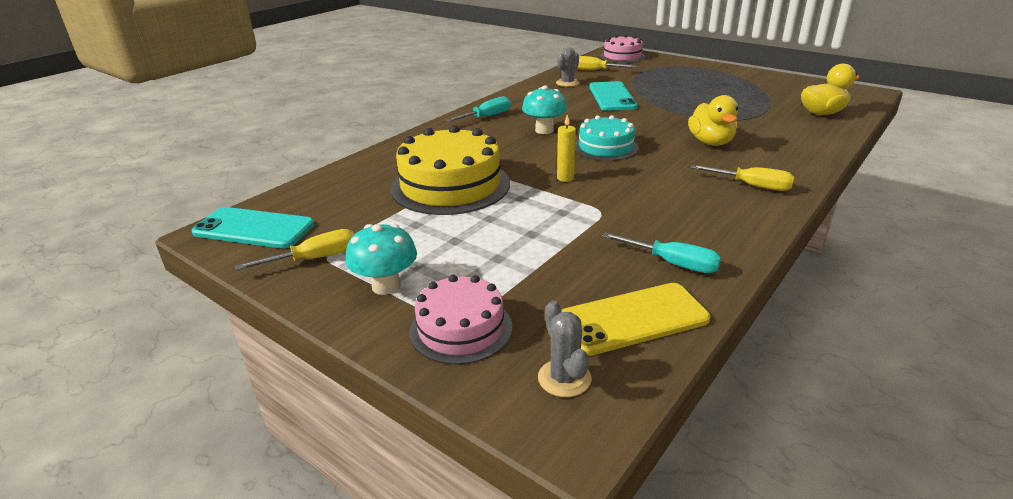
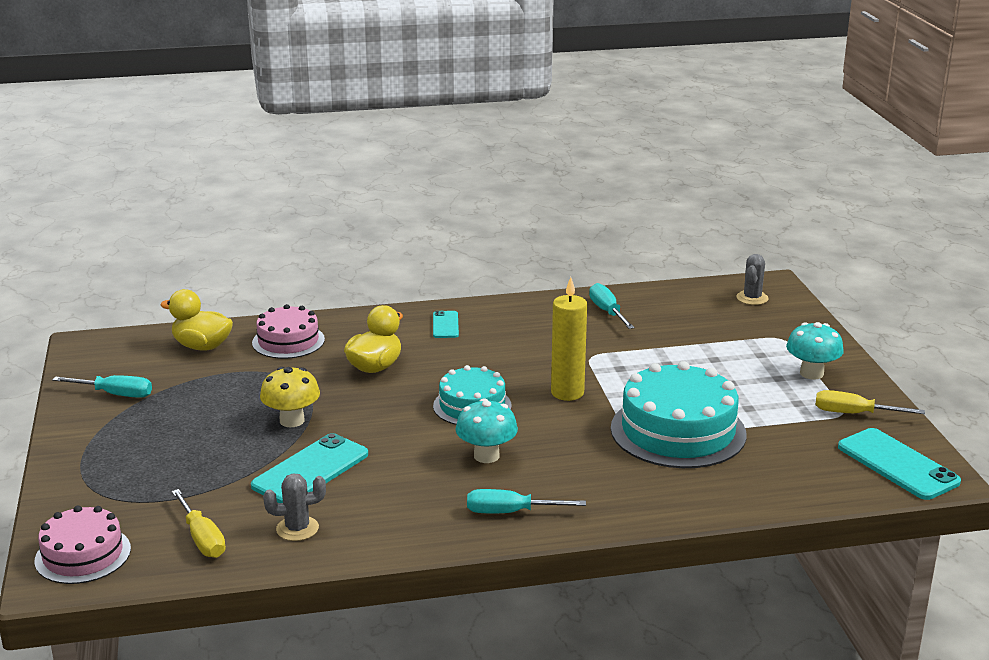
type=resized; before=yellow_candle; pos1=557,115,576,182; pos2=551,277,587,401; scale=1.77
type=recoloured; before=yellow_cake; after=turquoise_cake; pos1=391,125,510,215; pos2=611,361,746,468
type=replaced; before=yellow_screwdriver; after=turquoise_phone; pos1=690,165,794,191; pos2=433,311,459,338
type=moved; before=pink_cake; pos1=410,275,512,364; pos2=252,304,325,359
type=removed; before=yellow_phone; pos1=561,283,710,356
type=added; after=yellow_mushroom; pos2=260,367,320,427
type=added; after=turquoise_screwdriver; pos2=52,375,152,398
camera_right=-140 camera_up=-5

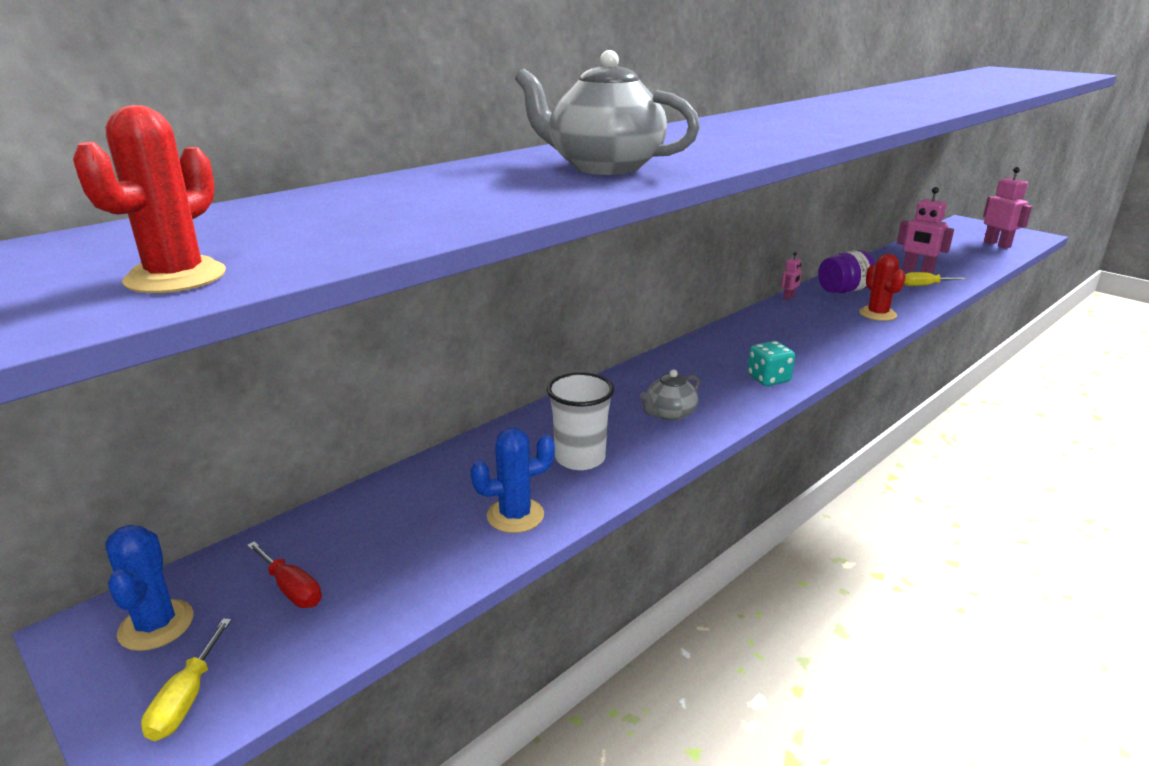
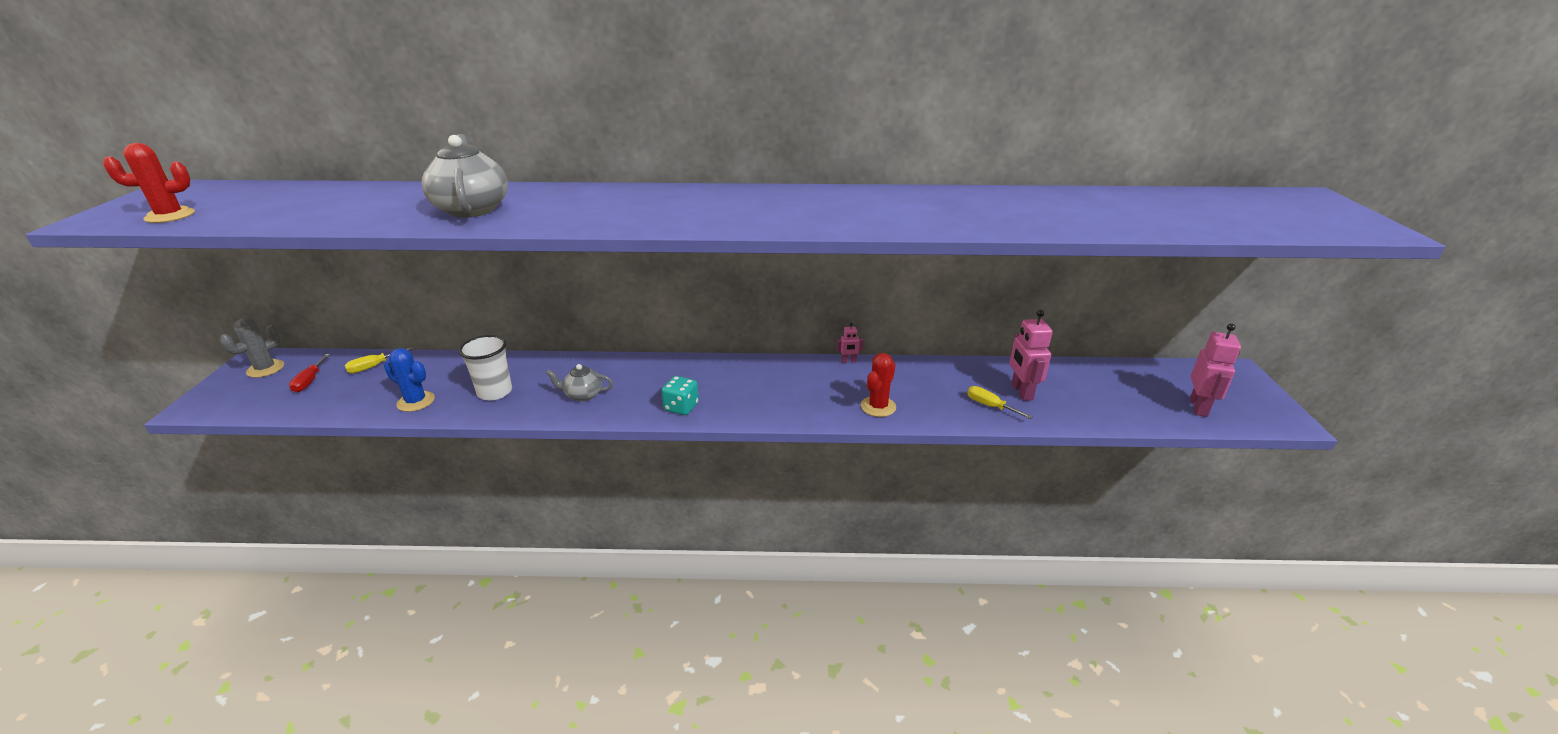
type=removed; before=purple_jar; pos1=818,250,876,293
type=recoloured; before=blue_cactus; after=grey_cactus; pos1=105,525,193,651; pos2=220,318,284,378
type=moved; before=yellow_screwdriver; pos1=141,618,232,741; pos2=345,347,413,373
camera_right=45 camera_up=5

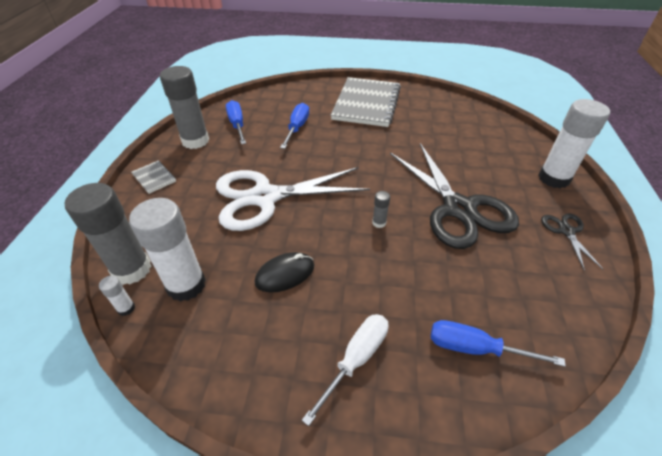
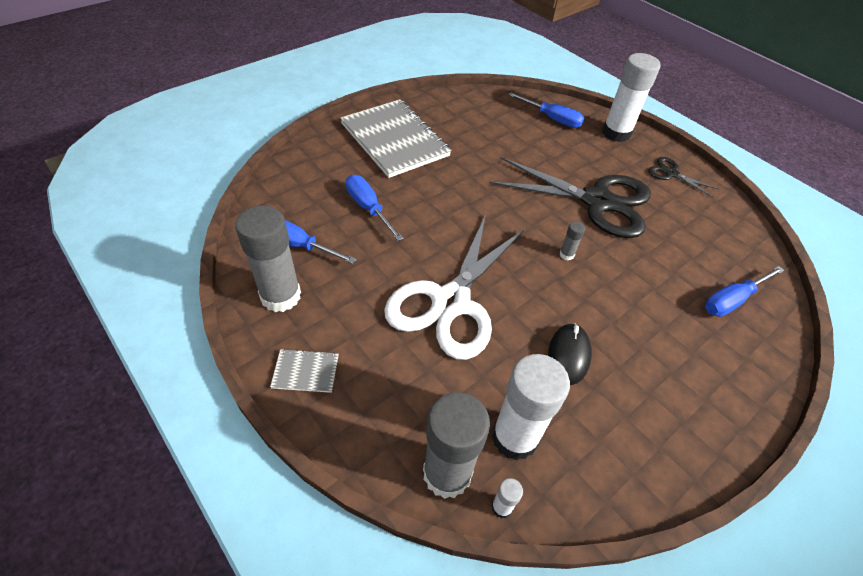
type=removed; before=white_screwdriver; pos1=302,314,389,426
type=added; after=blue_screwdriver; pos2=508,92,584,128
camera_right=-50 camera_up=5

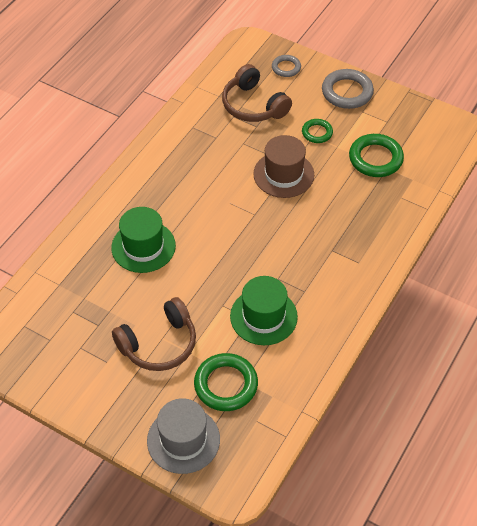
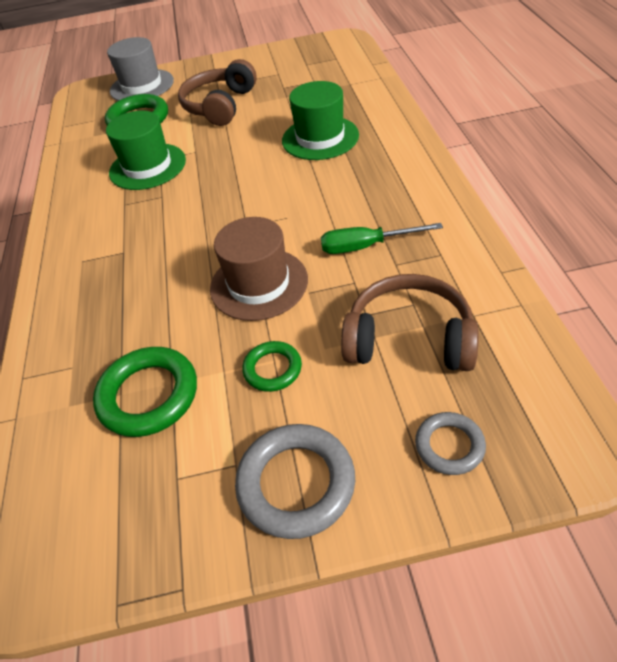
type=added; after=green_screwdriver; pos2=321,223,443,254
camera_right=145 camera_up=-5

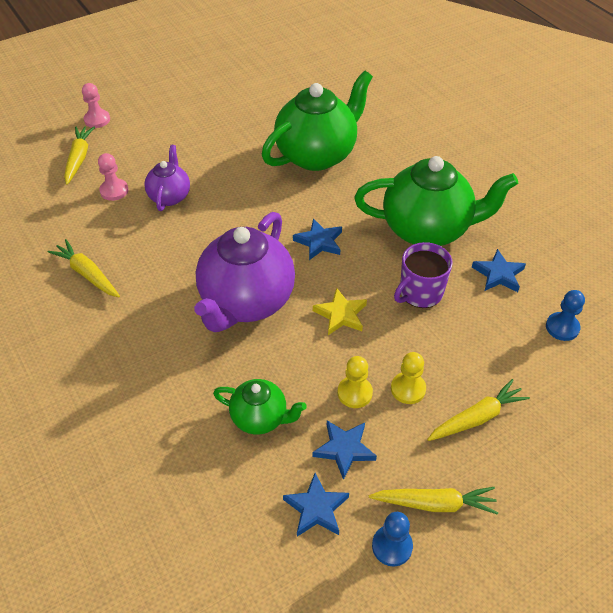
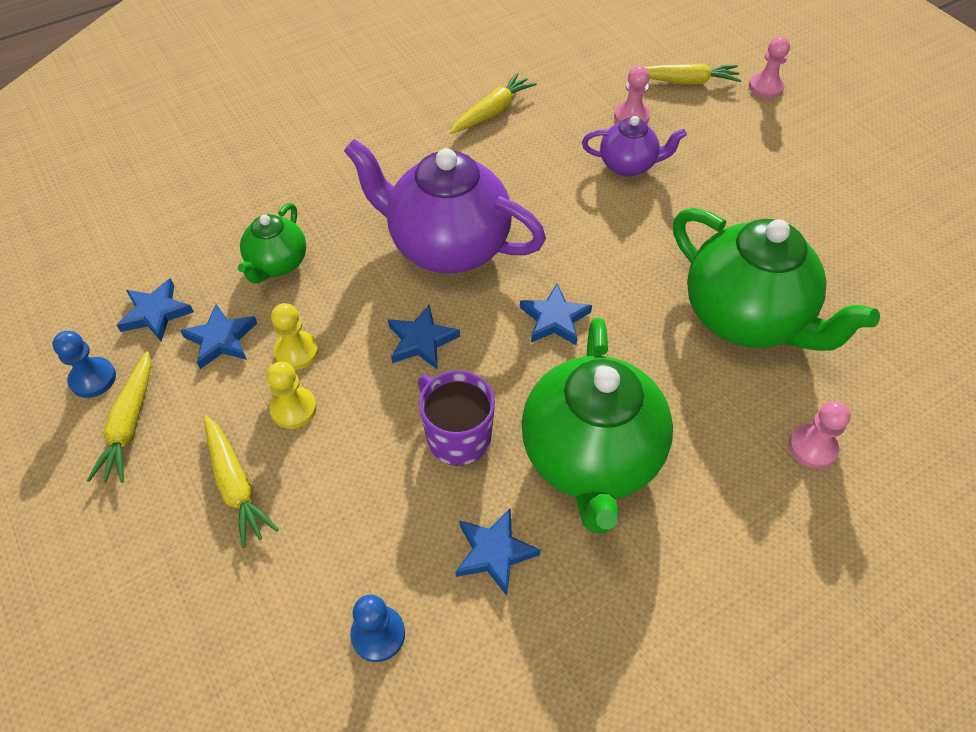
type=recoloured; before=yellow_star; after=blue_star; pos1=313,288,367,335; pos2=388,305,460,370
type=added; after=pink_pawn; pos2=789,401,851,468
camera_right=90 camera_up=5

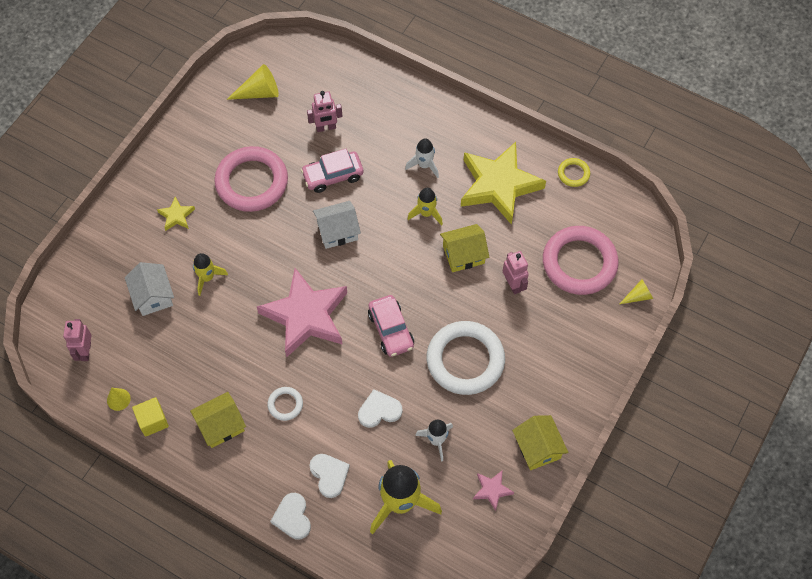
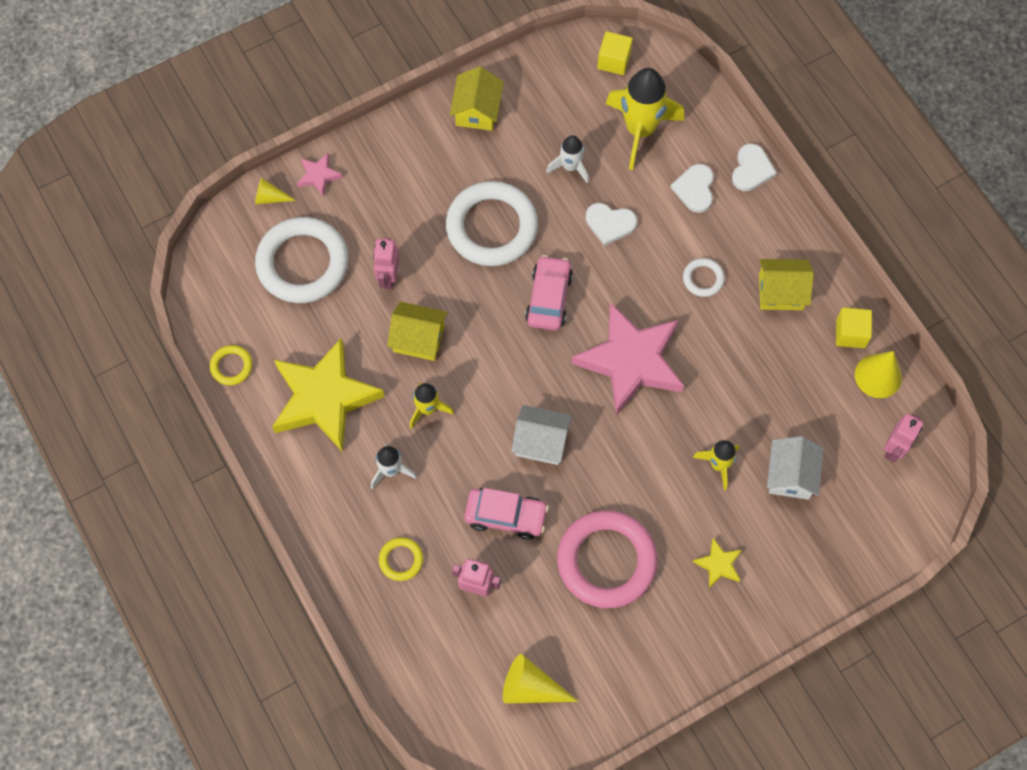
type=recoloured; before=pink_ring; after=white_ring; pos1=543,226,619,295; pos2=255,217,349,303
type=resized; before=yellow_cone; pos1=107,388,131,411; pos2=855,351,902,398; scale=1.67
type=moved; before=pink_star; pos1=473,470,514,511; pos2=297,153,343,197
type=added; after=yellow_cube; pos2=597,31,633,75
type=added; after=yellow_ring; pos2=379,537,423,581
camera_right=-150 camera_up=5

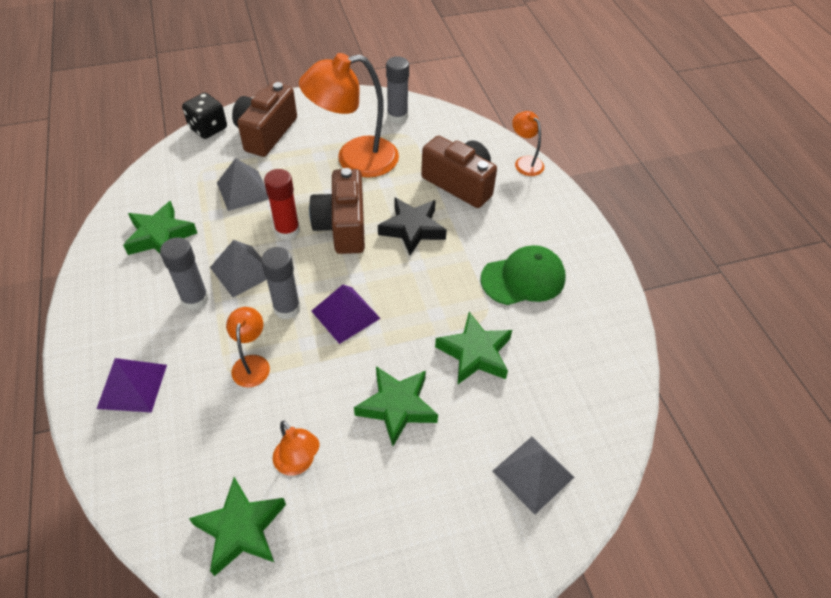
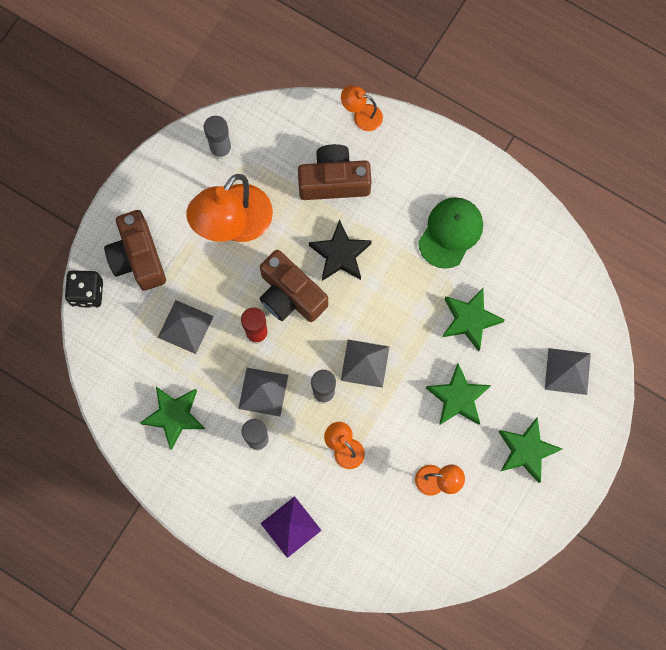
type=recoloured; before=purple_pyramid; after=grey_pyramid; pos1=311,285,381,344; pos2=341,340,389,388
type=moved; before=green_star; pos1=189,477,286,576; pos2=499,417,562,483
camera_right=-40 camera_up=25

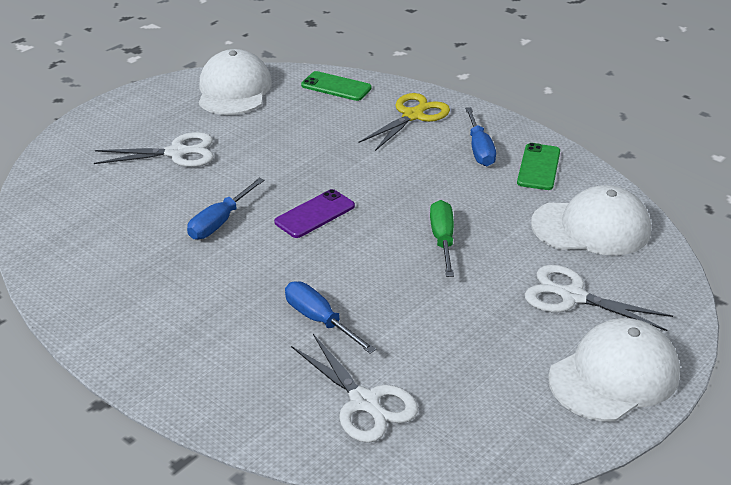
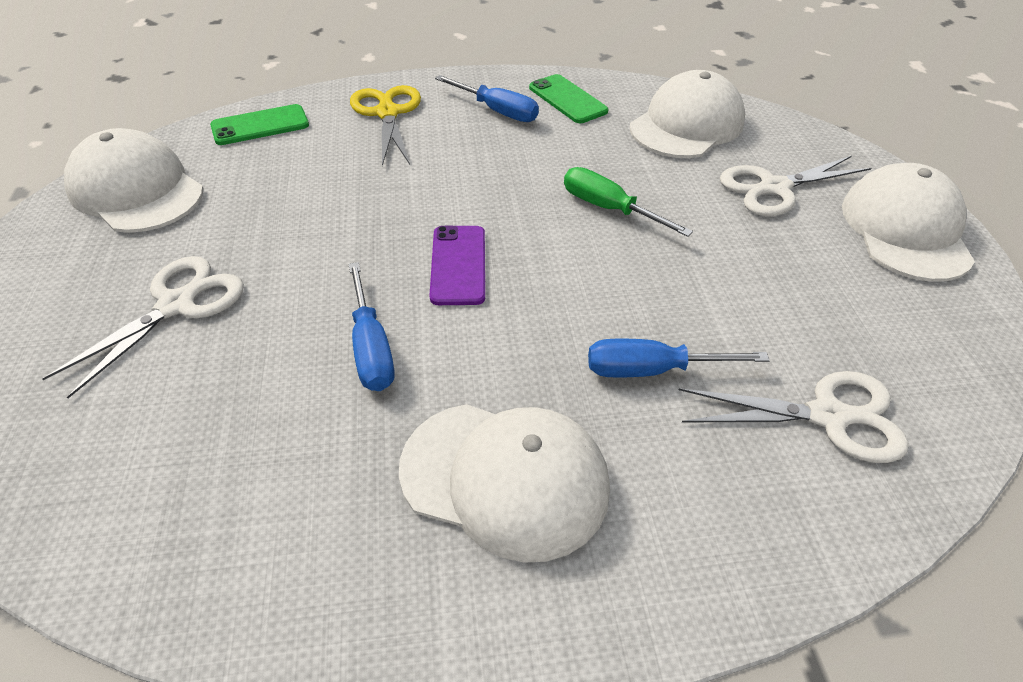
type=added; after=white_cap; pos2=399,404,610,563
camera_right=-50 camera_up=10

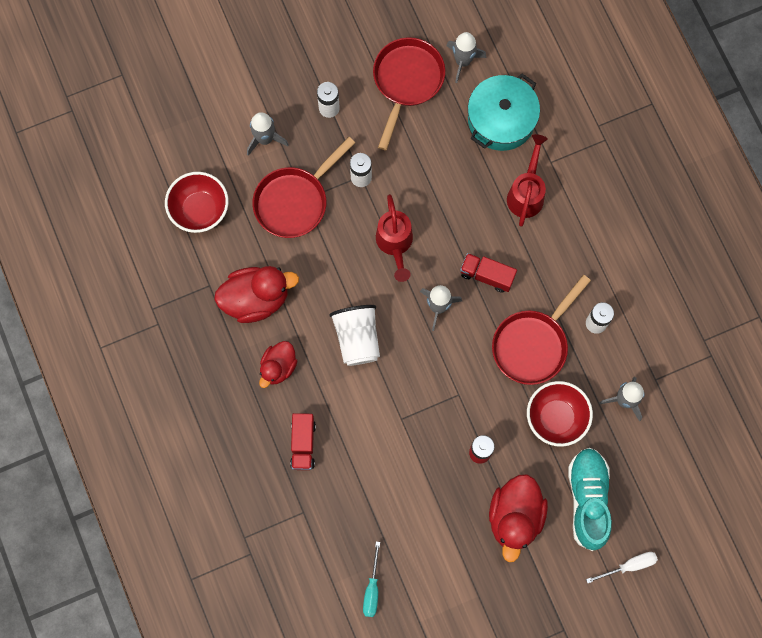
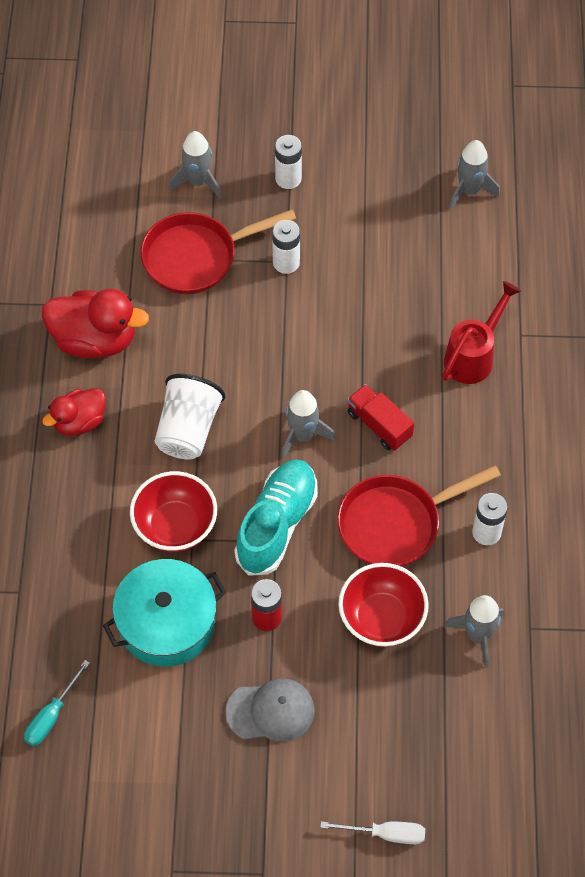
type=removed; before=red_pan; pos1=373,37,445,150
type=moved; before=turquoise_pot; pos1=468,74,540,151; pos2=103,559,226,667
type=moved; before=red_bowl; pos1=165,172,229,233; pos2=130,471,217,552
type=removed; before=red_watering_can; pos1=376,194,413,282
type=removed; before=red_truck; pos1=290,413,316,470
type=moved; before=turquoise_shoe; pos1=568,448,612,551; pos2=234,460,318,576
type=replaced; before=red_duck; after=grey_cap; pos1=489,474,548,562; pos2=226,678,315,741
camera_right=25 camera_up=-15

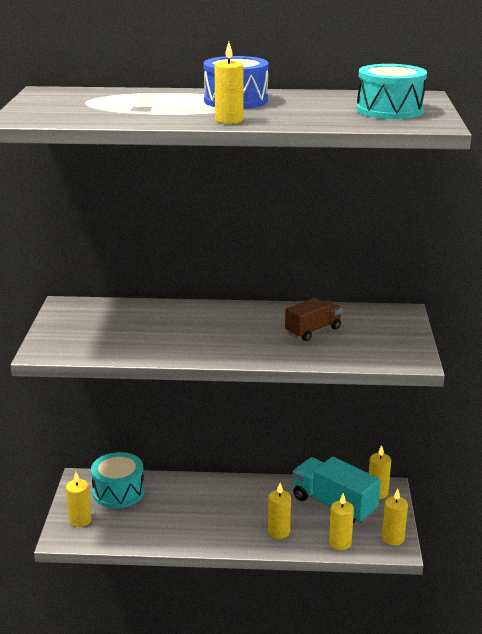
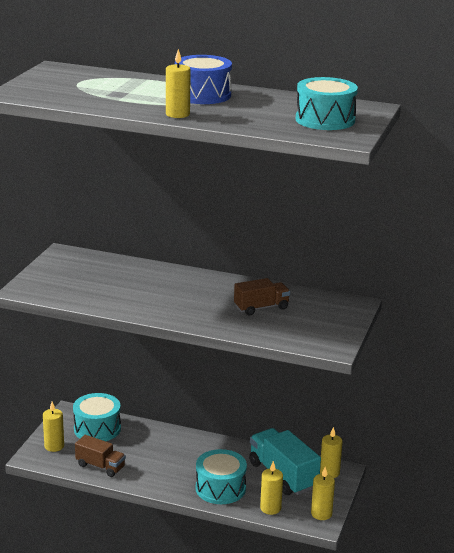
type=replaced; before=yellow_candle; after=turquoise_drum; pos1=268,483,291,539; pos2=196,449,247,504
type=added; after=brown_truck; pos2=75,435,126,477
camera_right=15 camera_up=0

